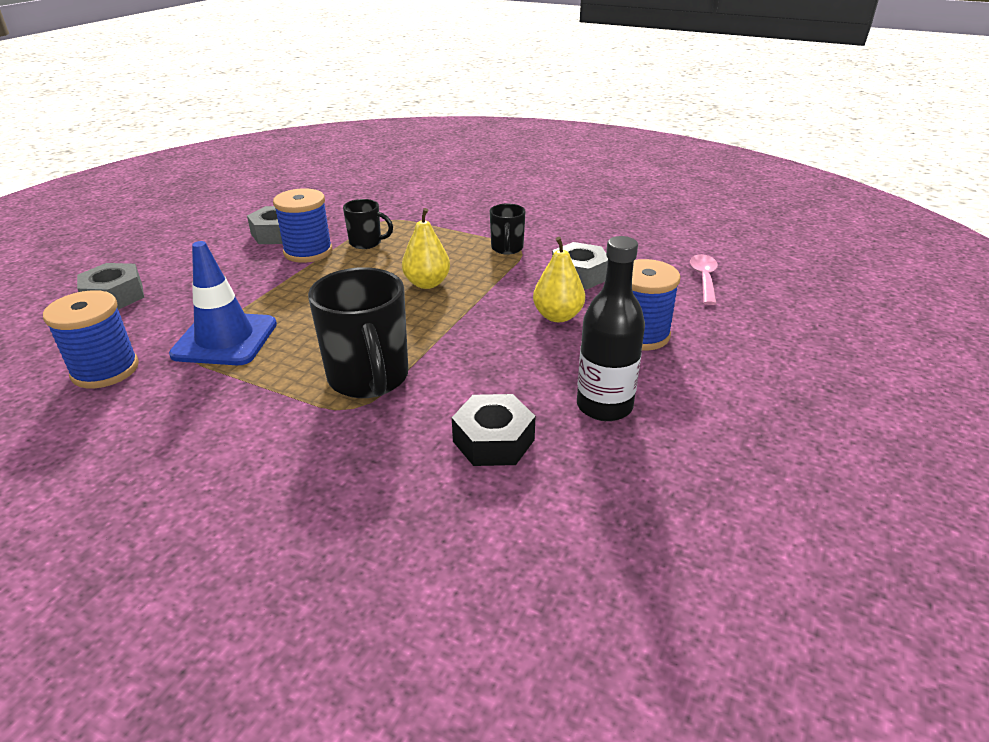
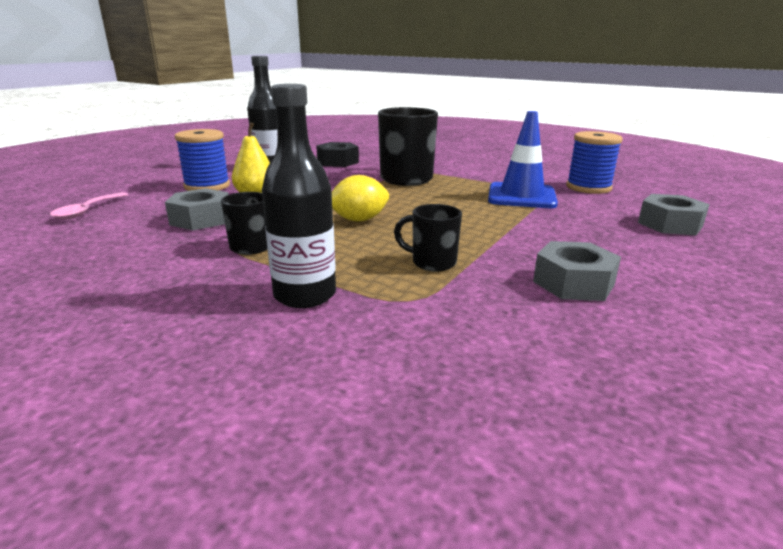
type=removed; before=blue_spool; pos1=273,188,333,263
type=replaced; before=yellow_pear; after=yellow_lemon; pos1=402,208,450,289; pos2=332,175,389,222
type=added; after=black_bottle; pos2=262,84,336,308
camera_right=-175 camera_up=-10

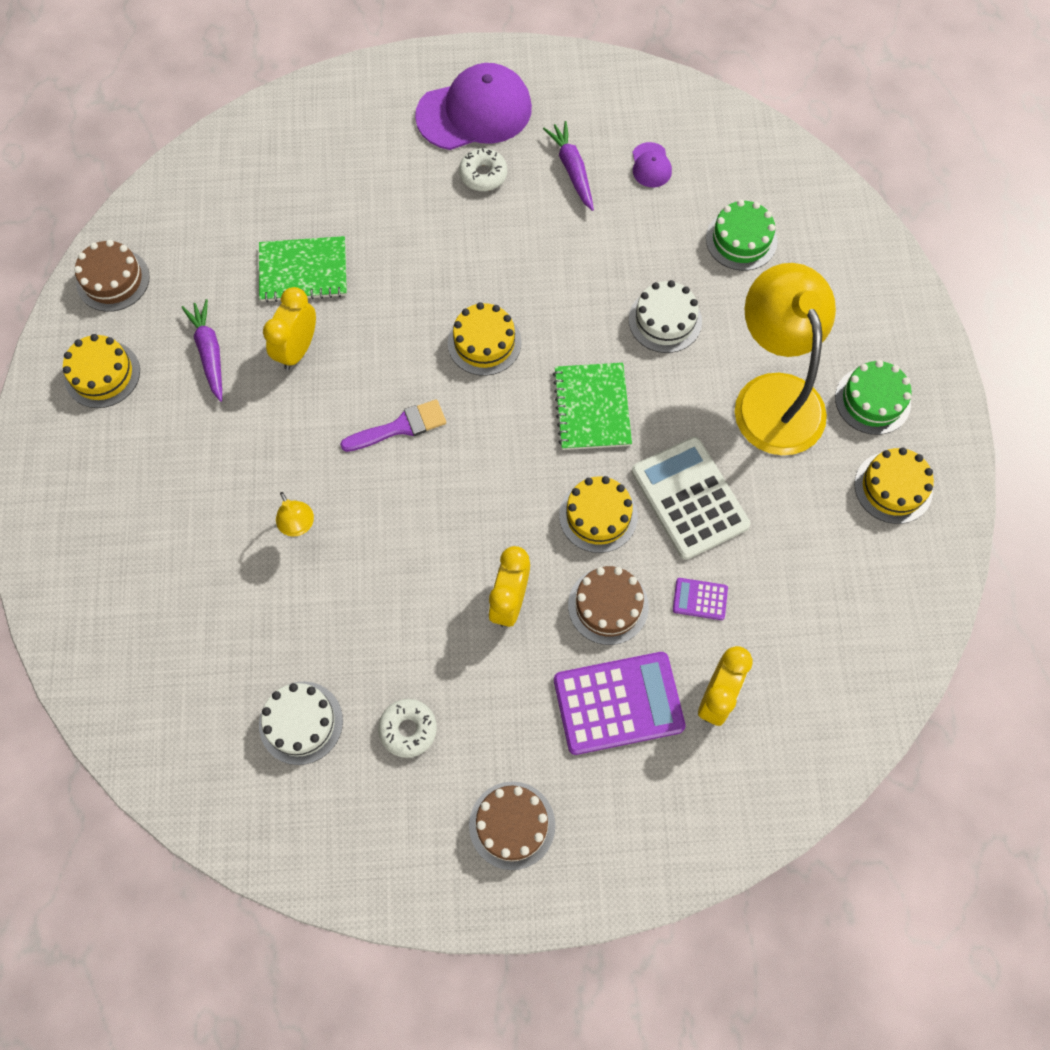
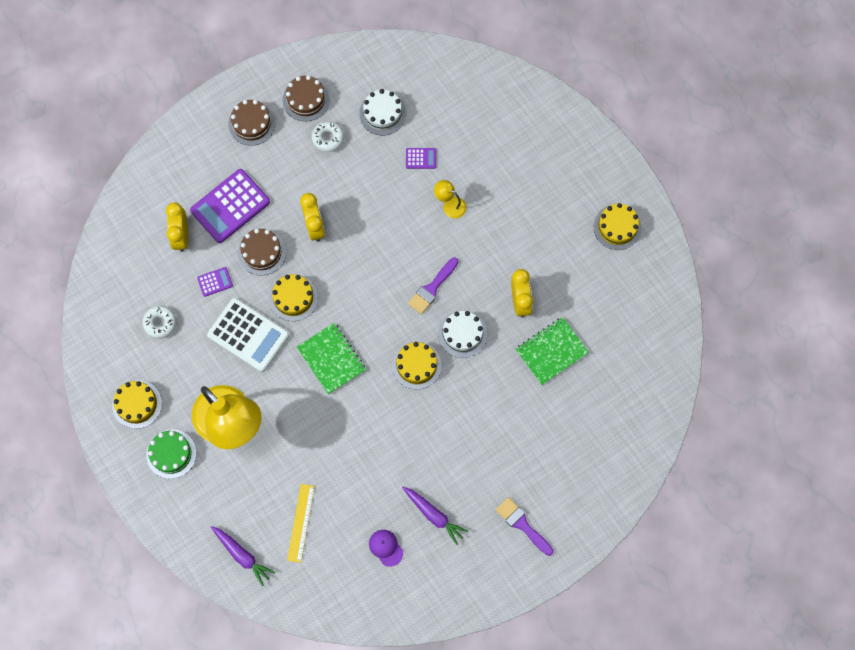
type=replaced; before=purple_cap; after=purple_brush; pos1=415,63,532,150; pos2=496,497,553,556
type=moved; before=white_donut; pos1=459,148,507,191; pos2=142,306,177,339
type=replaced; before=green_cake; after=yellow_ruler; pos1=706,200,777,271; pos2=287,484,315,563
type=moved; before=brown_cake; pos1=74,240,150,312; pos2=283,75,330,121
type=moved; before=white_cake; pos1=629,280,702,353; pos2=438,311,487,358
type=moved; before=purple_carrot; pos1=181,299,222,402; pos2=211,526,275,586
type=added; after=purple_calculator; pos2=406,148,436,169
camera_right=150 camera_up=5

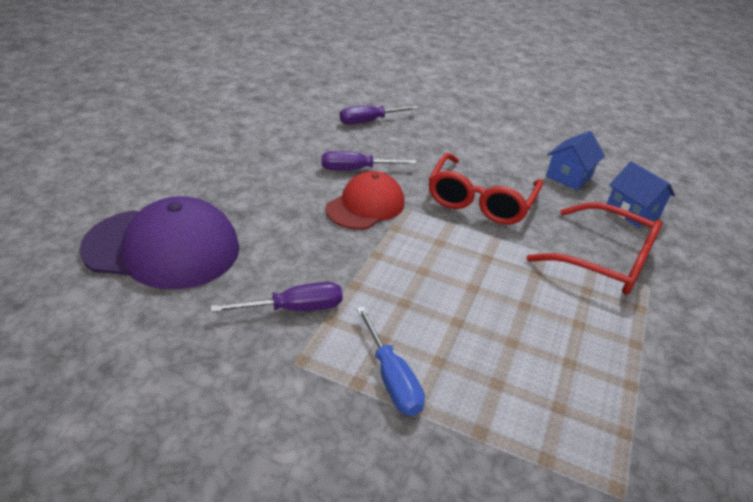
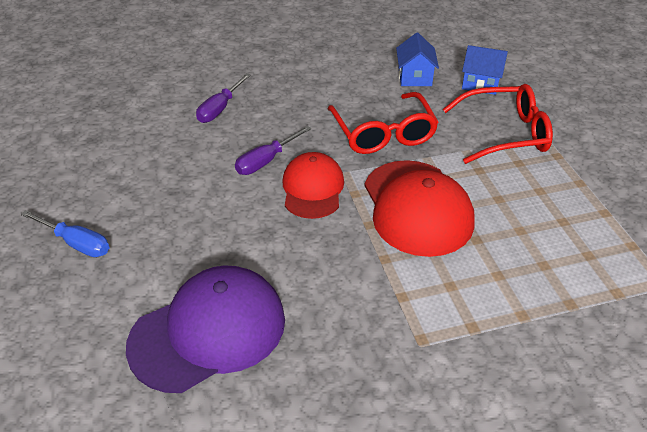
type=removed; before=purple_screwdriver; pos1=211,282,343,312
type=moved; before=blue_screwdriver; pos1=356,306,425,416; pos2=21,210,109,257
type=added; after=red_cap; pos2=364,160,475,257
camera_right=-35 camera_up=5

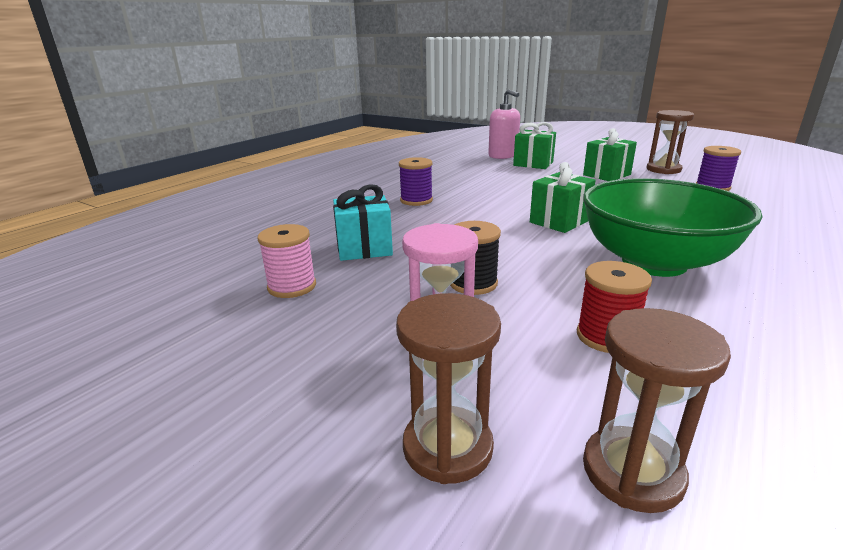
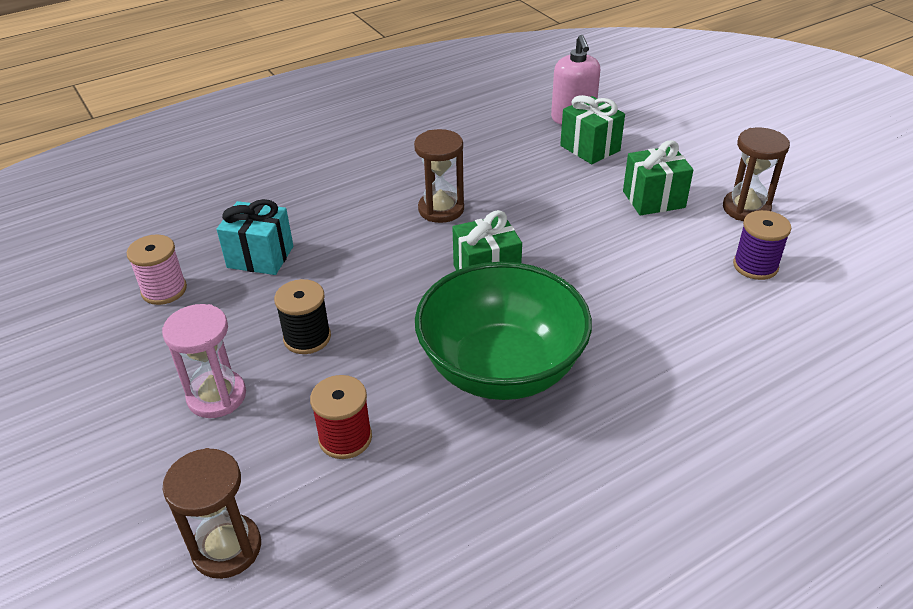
type=removed; before=purple_spool; pos1=399,157,433,206
type=moved; before=brown_hourglass; pos1=396,293,501,484; pos2=414,129,464,223
camera_right=25 camera_up=15

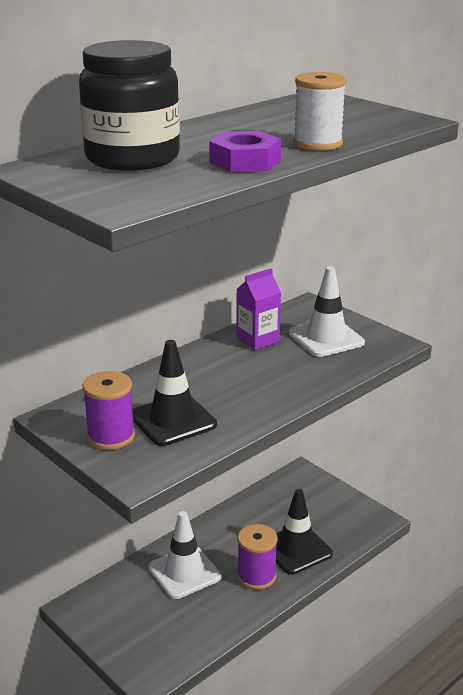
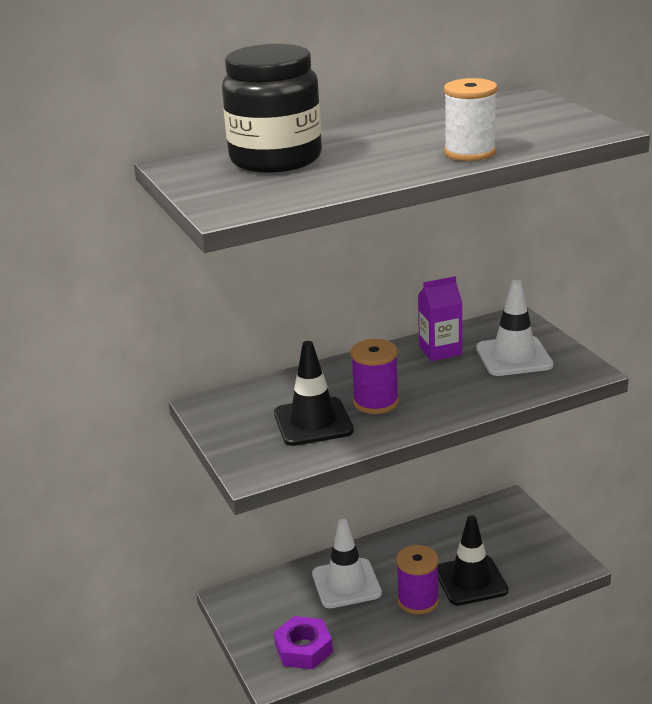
type=moved; before=purple_nut; pos1=209,131,281,172; pos2=274,616,333,669
type=moved; before=purple_spool; pos1=83,371,135,450; pos2=351,339,399,414
camera_right=20 camera_up=0

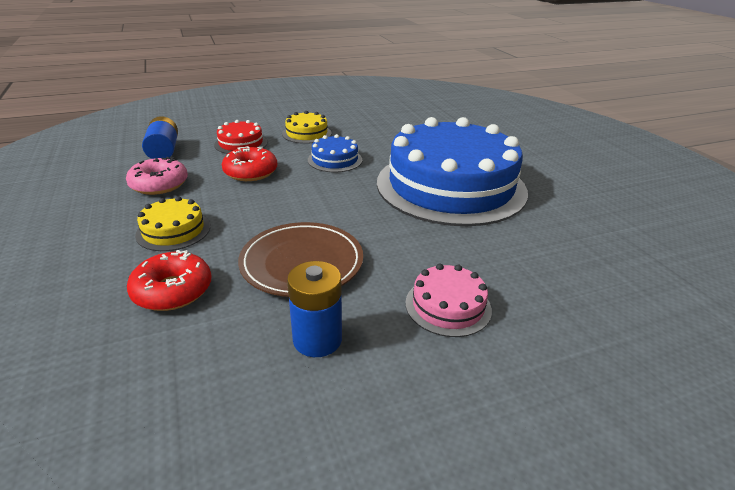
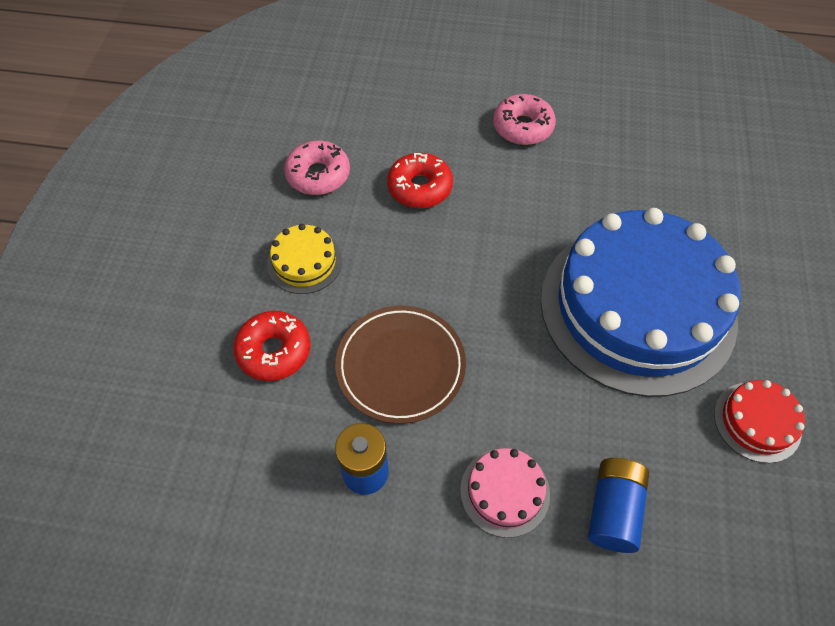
type=replaced; before=yellow_cake; after=pink_donut; pos1=282,111,332,144; pos2=493,94,556,145
type=moved; before=blue_battery; pos1=142,116,178,159; pos2=588,458,649,553
type=moved; before=red_cake; pos1=214,120,267,154; pos2=714,380,805,463
type=removed; before=blue_cake; pos1=308,134,362,172
camera_right=30 camera_up=25

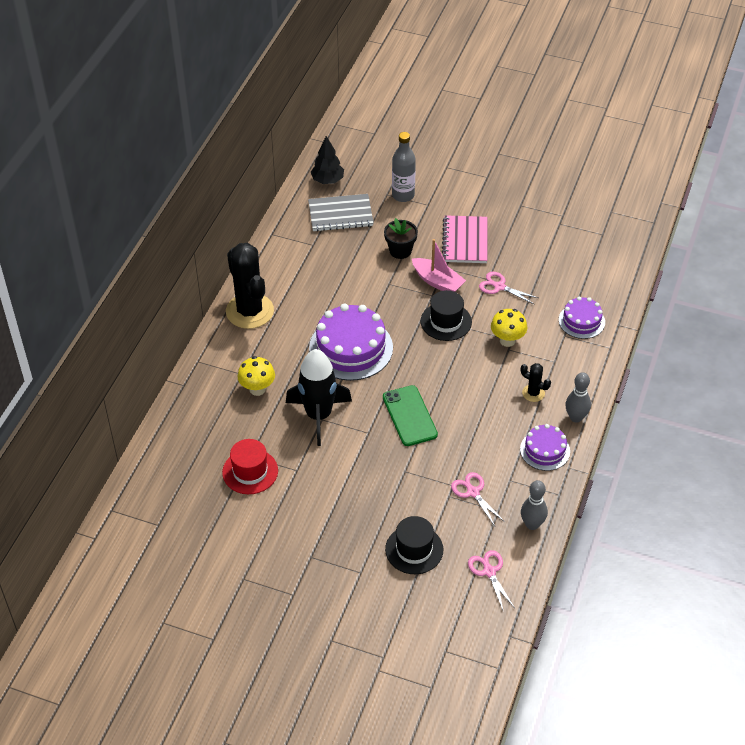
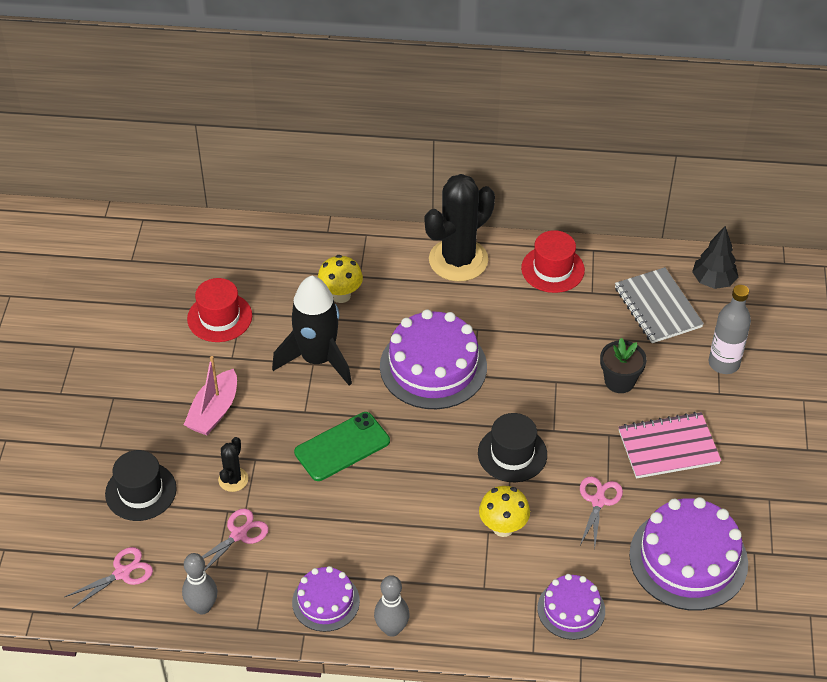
type=moved; before=pink_boat; pos1=412,239,466,292; pos2=184,356,237,435
type=moved; before=black_cactus; pos1=521,363,551,402; pos2=218,437,248,492
type=added; after=red_hat; pos2=521,230,585,293
type=added; after=purple_cake; pos2=629,497,748,611
camera_right=75 camera_up=0

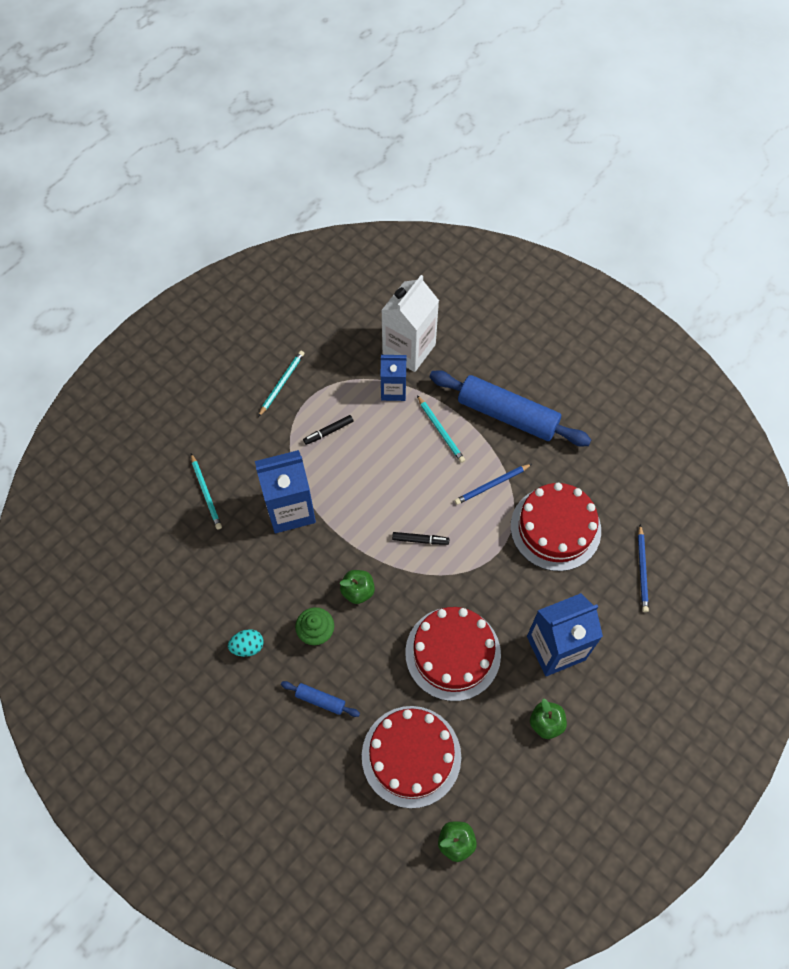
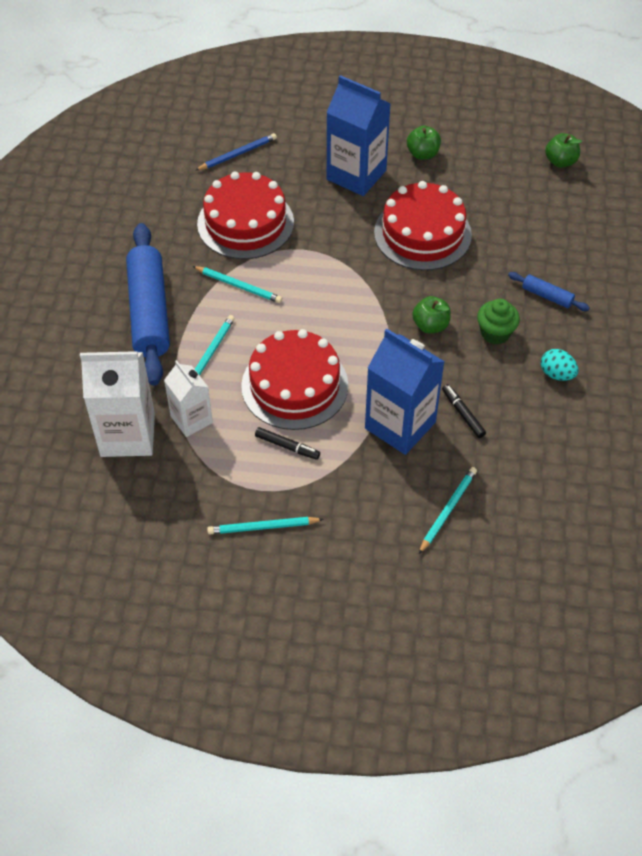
type=recoloured; before=blue_carton; after=white_carton; pos1=381,355,406,401; pos2=164,360,213,437
type=recoloured; before=blue_pencil; after=turquoise_pencil; pos1=454,464,532,505; pos2=193,266,282,303
type=moved; before=black_marker; pos1=392,532,449,545; pos2=442,384,486,438
type=turned; before=blue_rolling_pin; pos1=281,681,360,717; pos2=508,272,590,311; turn=-45
type=moved; before=red_cake; pos1=362,706,461,808; pos2=241,329,348,430
camera_right=-125 camera_up=-10

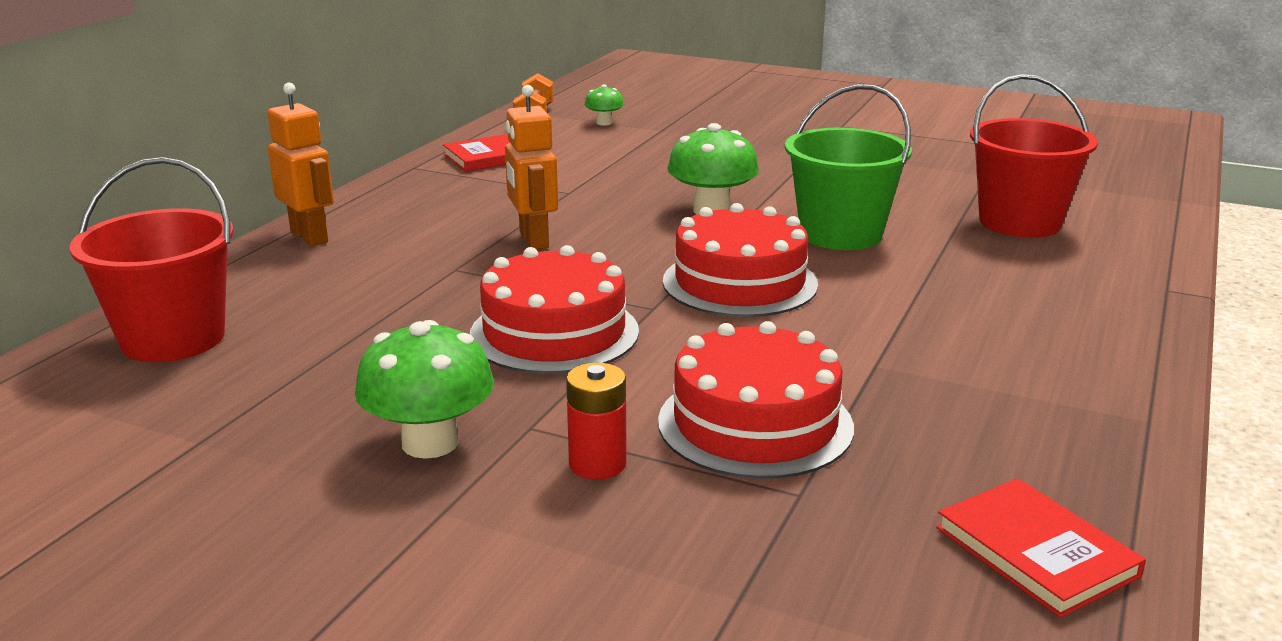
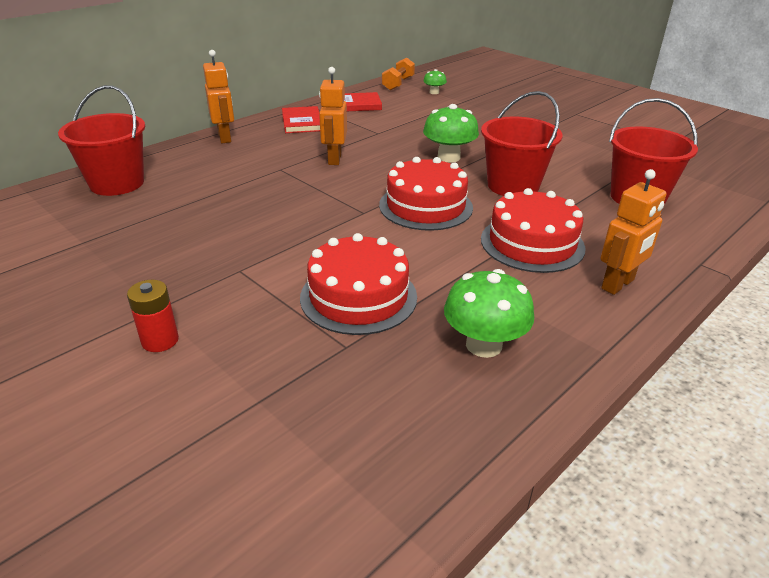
type=recoloured; before=green_bucket; after=red_bucket; pos1=785,84,912,250; pos2=481,91,563,196
type=moved; before=red_cake; pos1=470,245,639,374; pos2=481,188,585,273
type=moved; before=green_mushroom; pos1=355,320,494,459; pos2=444,269,534,358
type=moved; before=red_battery; pos1=566,363,627,480; pos2=127,280,179,352
type=moved; before=red_book; pos1=936,478,1146,618; pos2=282,106,320,133
type=added; after=orange_robot; pos2=601,169,667,295
camera_right=20 camera_up=10

